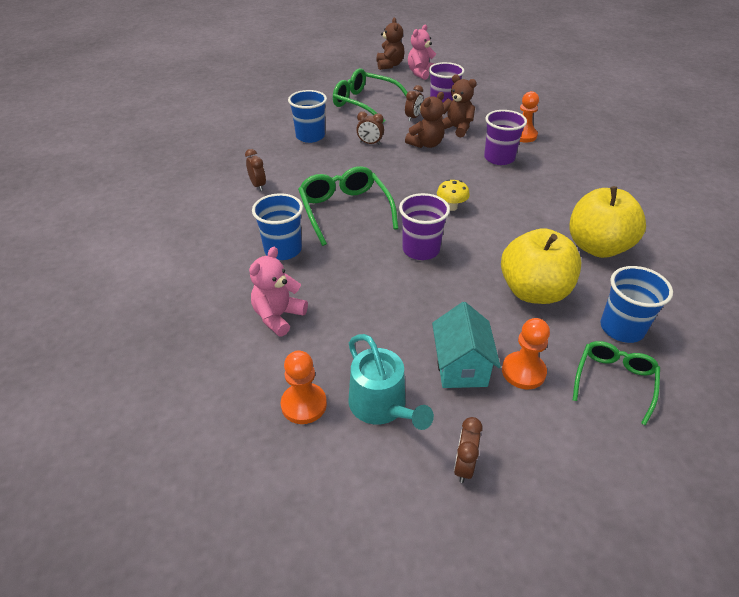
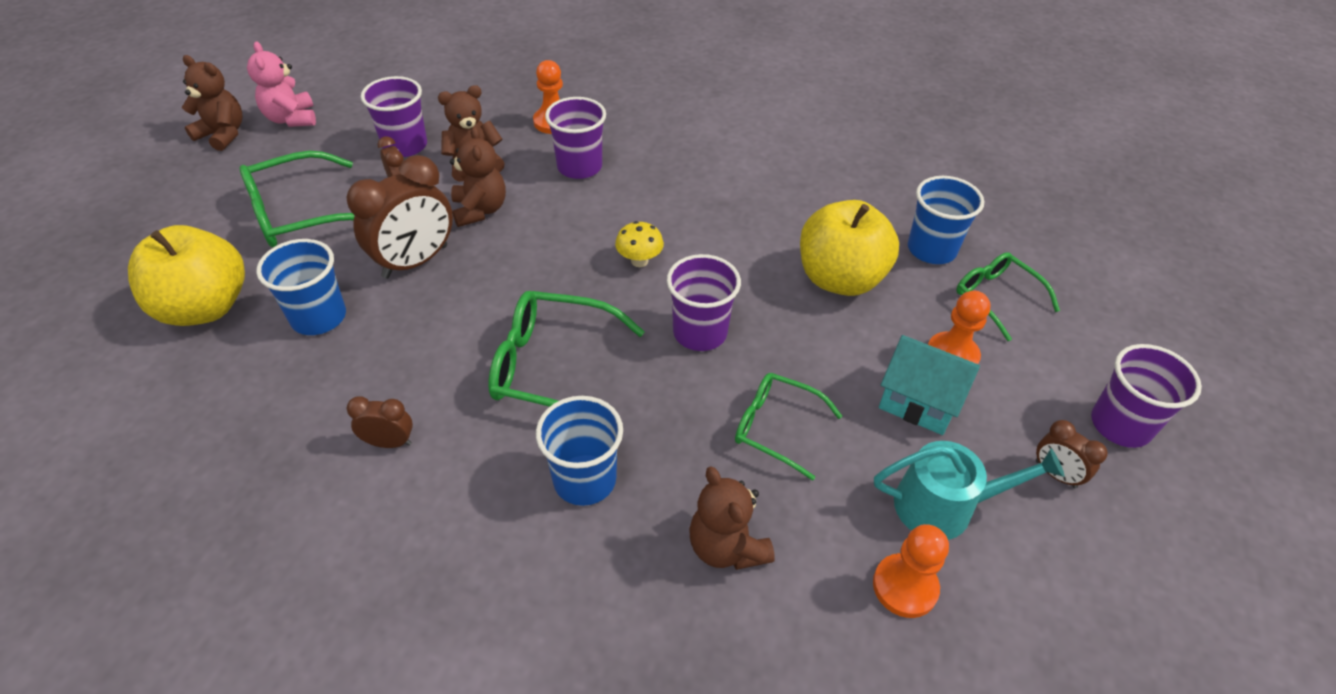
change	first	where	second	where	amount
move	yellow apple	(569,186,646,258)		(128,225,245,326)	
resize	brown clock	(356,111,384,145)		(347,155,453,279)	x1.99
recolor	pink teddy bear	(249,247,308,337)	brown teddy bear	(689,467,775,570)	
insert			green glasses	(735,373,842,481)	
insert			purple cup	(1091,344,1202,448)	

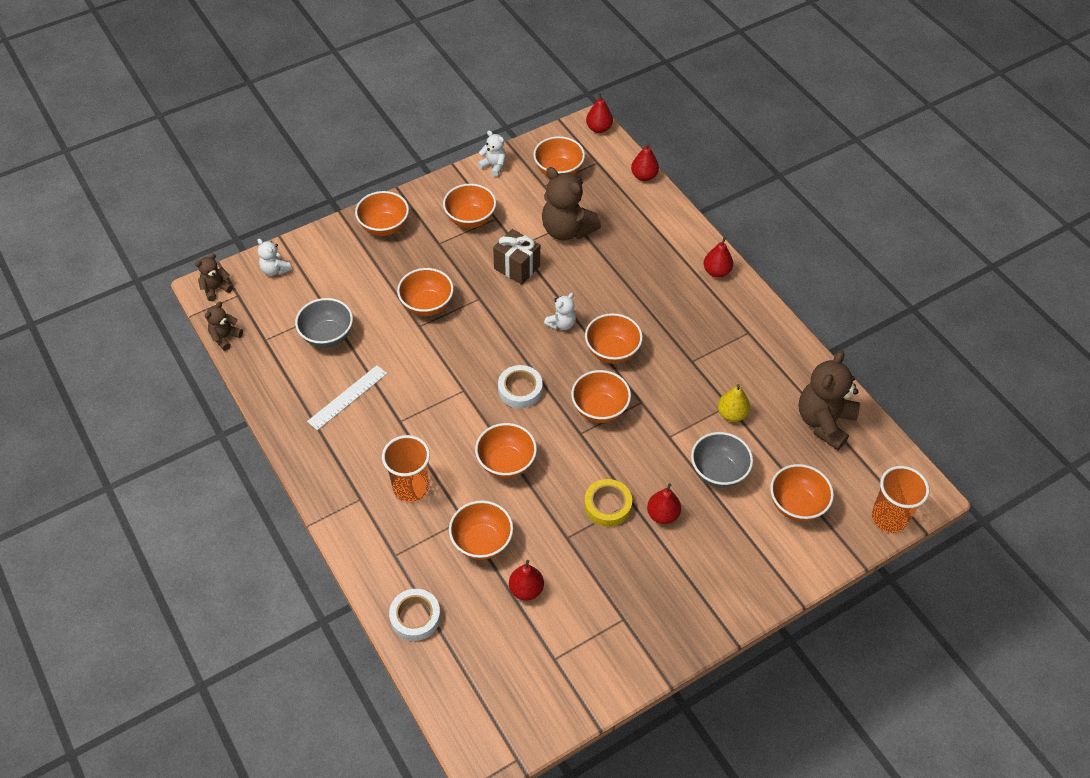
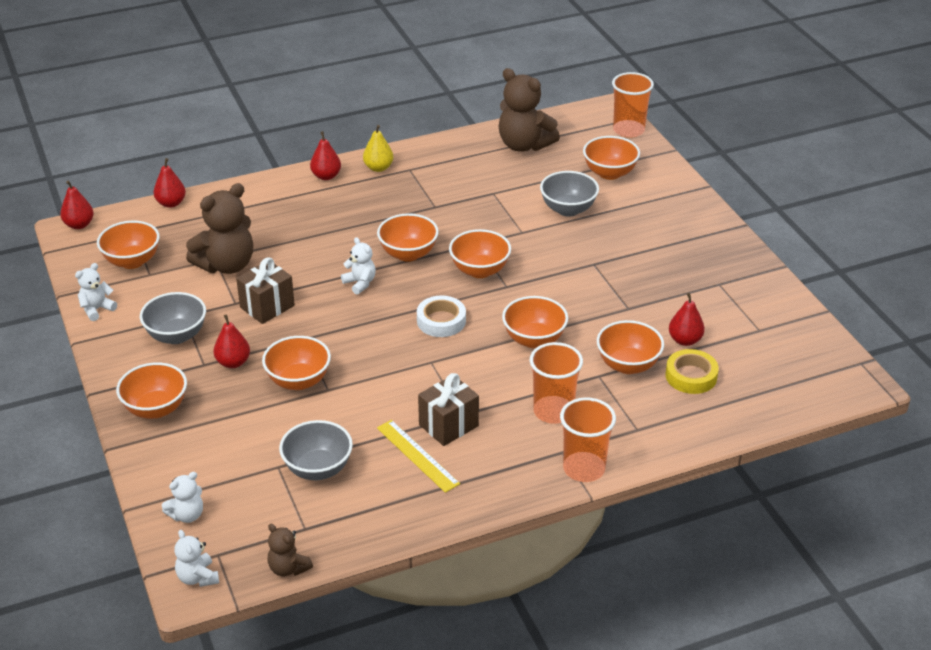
change	first	where	second	where	amount
recolor	orange bowl	(443,184,496,228)	grey bowl	(140,292,206,344)	
recolor	brown teddy bear	(195,253,233,301)	white teddy bear	(174,530,219,587)	
move	red pear	(647,483,681,524)		(213,314,250,368)	
move	yellow pear	(718,384,750,422)		(363,125,394,172)	
recolor	white ruler	(307,365,387,430)	yellow ruler	(377,420,460,493)	
insert			brown gift	(418,373,479,446)	
insert			orange cup	(560,397,616,482)	
move	yellow tape	(584,479,632,527)		(666,349,719,394)	
delete	white tape	(389,589,441,641)			

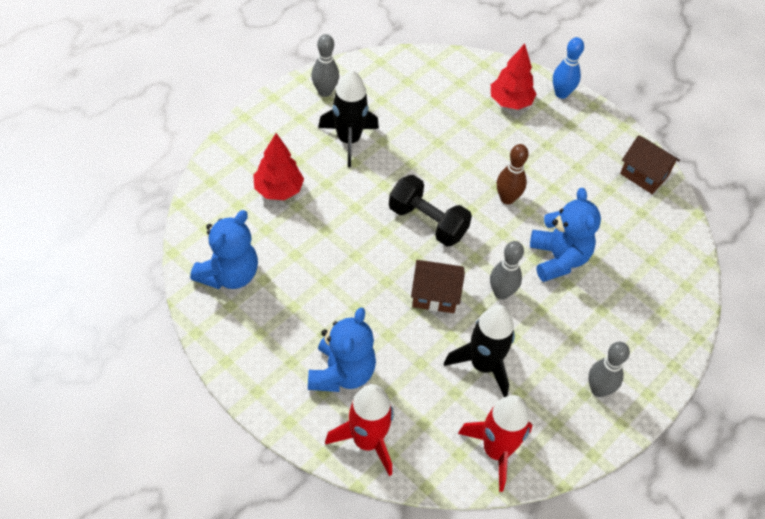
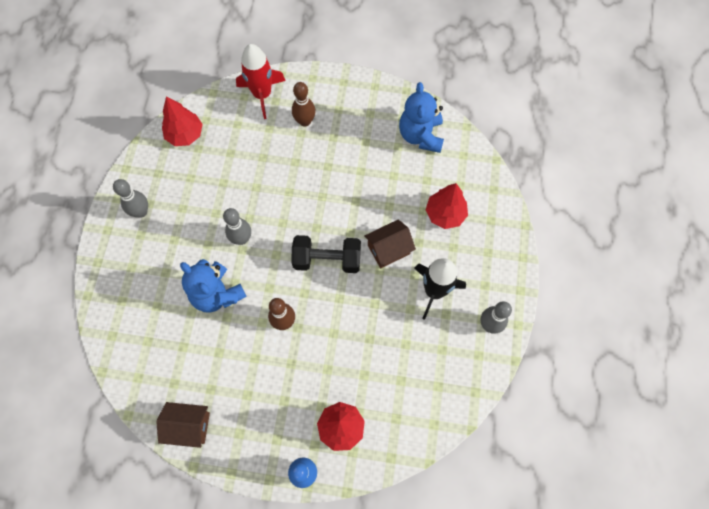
change	first	where	second	where	amount
replace	red rocket	(458,395,532,492)	red tree	(162,96,203,146)	
replace	blue teddy bear	(308,308,376,392)	brown bowling pin	(292,82,316,127)	
move	brown house	(411,260,465,313)		(364,219,416,269)	
delete	black rocket	(444,305,515,397)			

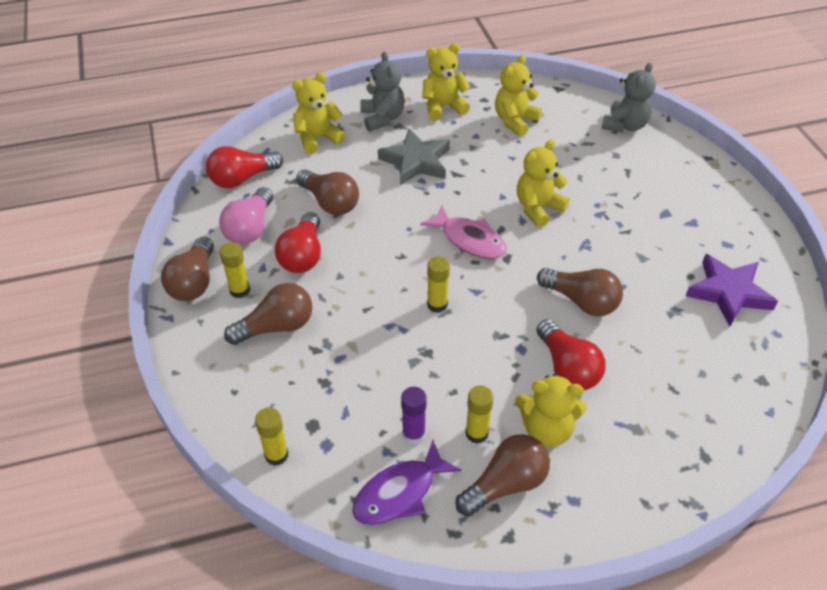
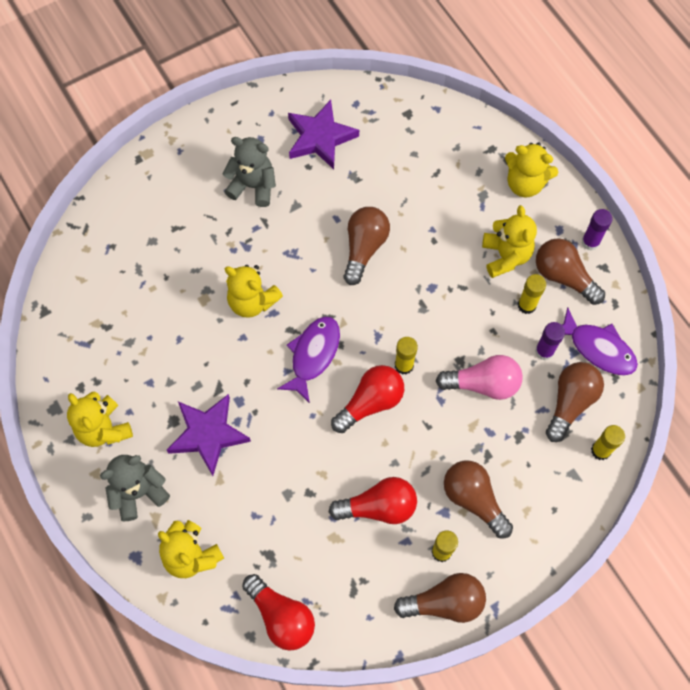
change	first	where	second	where	amount
recolor	grey star	(378,129,450,185)	purple star	(167,394,251,476)	
move	grey teddy bear	(601,62,656,133)		(222,137,276,207)	
recolor	pink fish	(420,206,507,259)	purple fish	(277,316,340,403)	
move	red light bulb	(536,319,606,390)		(331,365,404,433)	
move	pink light bulb	(219,187,273,244)		(436,355,523,400)	
move	yellow teddy bear	(495,54,542,137)		(505,142,558,197)	
move	brown light bulb	(296,169,359,215)		(546,362,604,442)	
insert			purple glue stick	(581,209,613,251)	

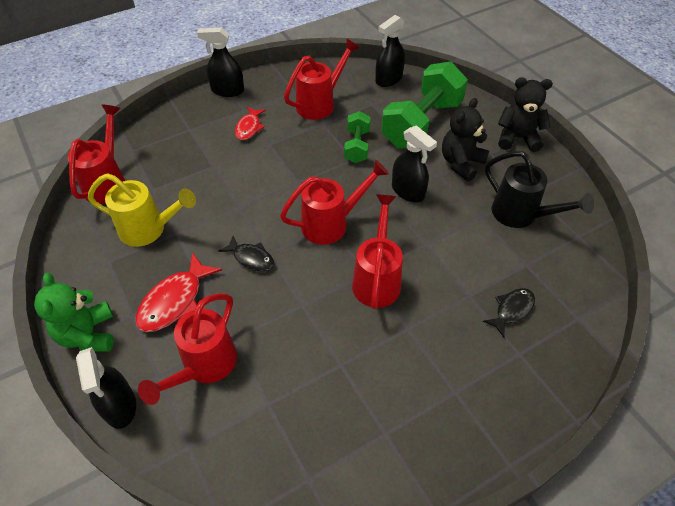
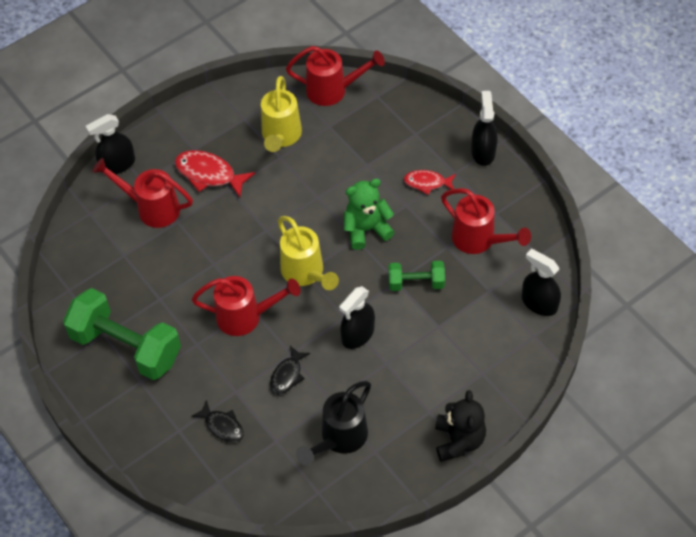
change	first	where	second	where	amount
move	green dumbbell	(381,61,468,149)		(63,288,181,380)	
move	black fish	(218,236,274,272)		(270,346,310,395)	
recolor	red watering can	(280,160,389,245)	yellow watering can	(278,216,339,290)	
move	green teddy bear	(34,273,114,352)		(344,179,394,250)	
delete	black teddy bear	(442,98,489,181)			

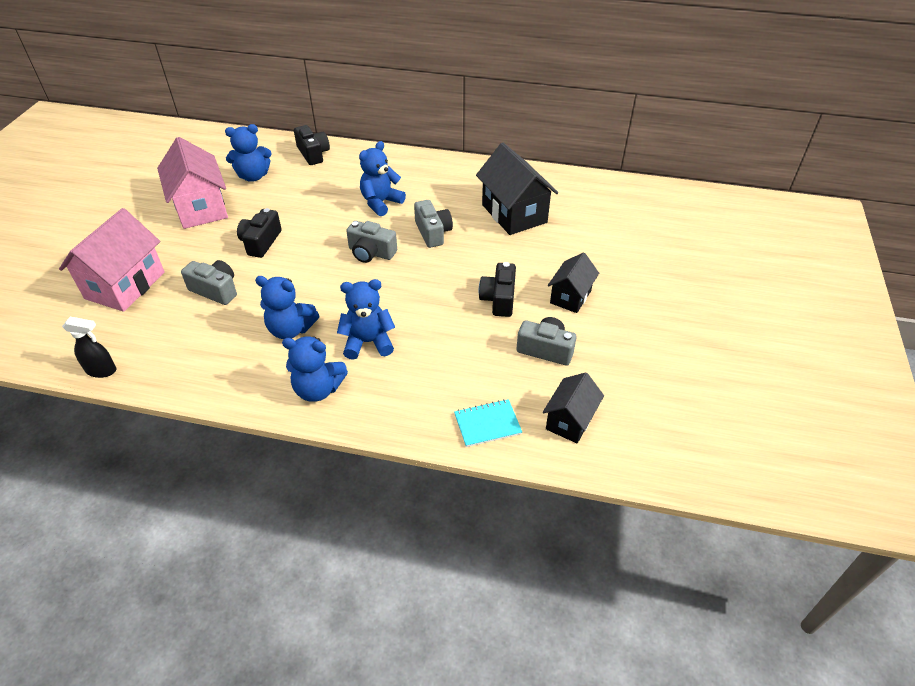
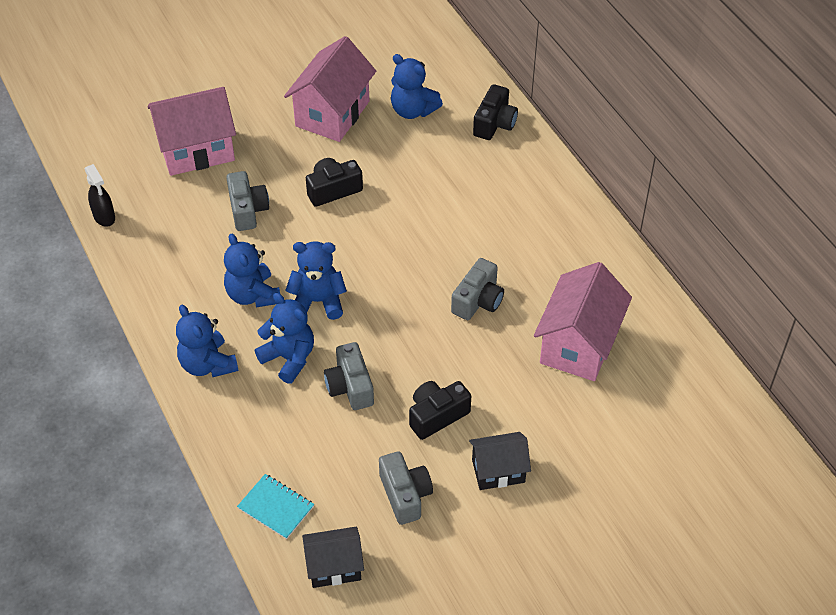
change	first	where	second	where	amount
move	blue teddy bear	(359,141,406,216)		(285,241,347,320)	
move	grey camera	(346,221,397,263)		(324,342,374,410)	
recolor	black house	(476,143,558,235)	pink house	(534,262,632,381)	

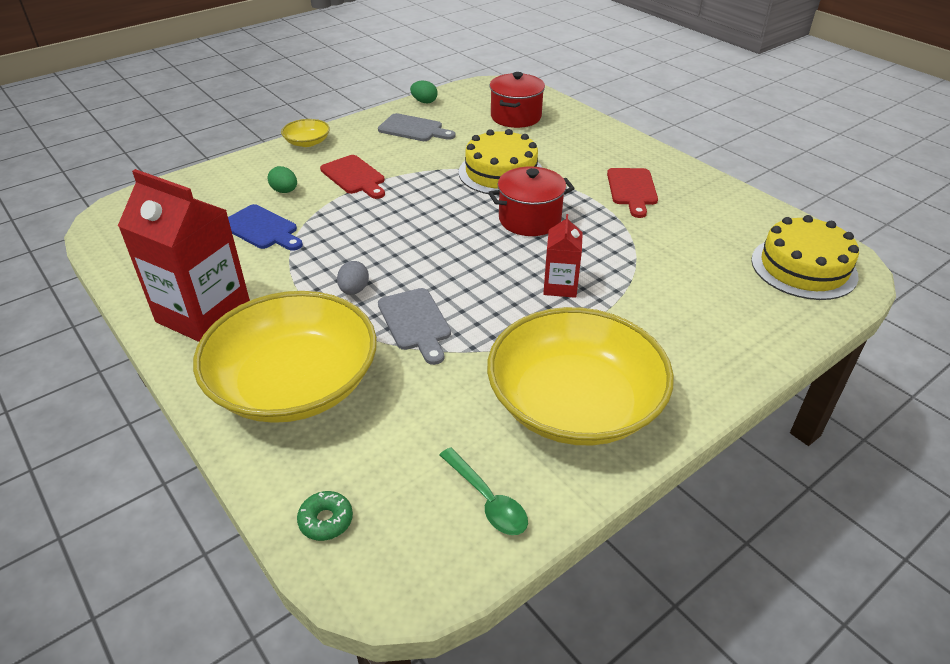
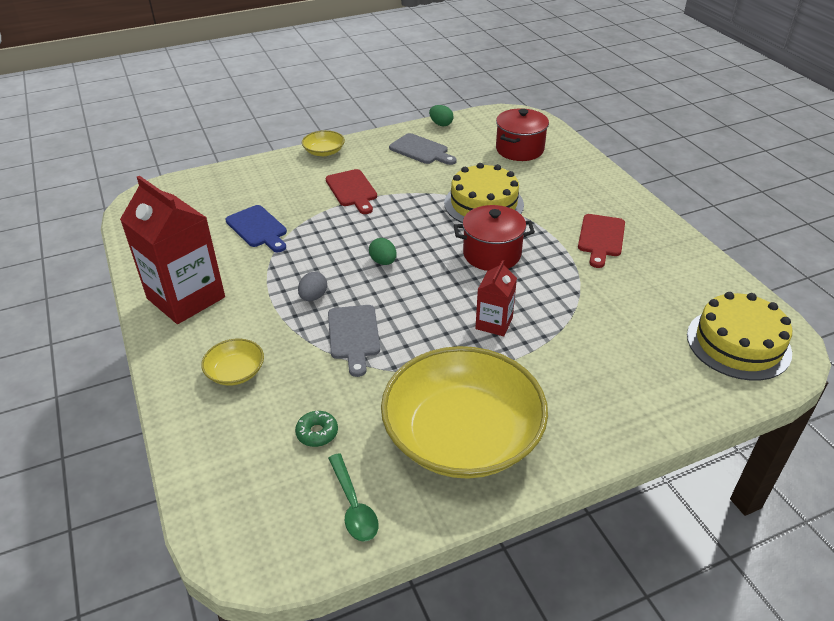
change	first	where	second	where	amount
resize	yellow bowl	(193,291,377,423)		(201,339,264,385)	x0.42
move	green donut	(297,491,353,541)		(295,411,338,447)	
move	green egg	(268,166,297,193)		(369,238,397,265)	

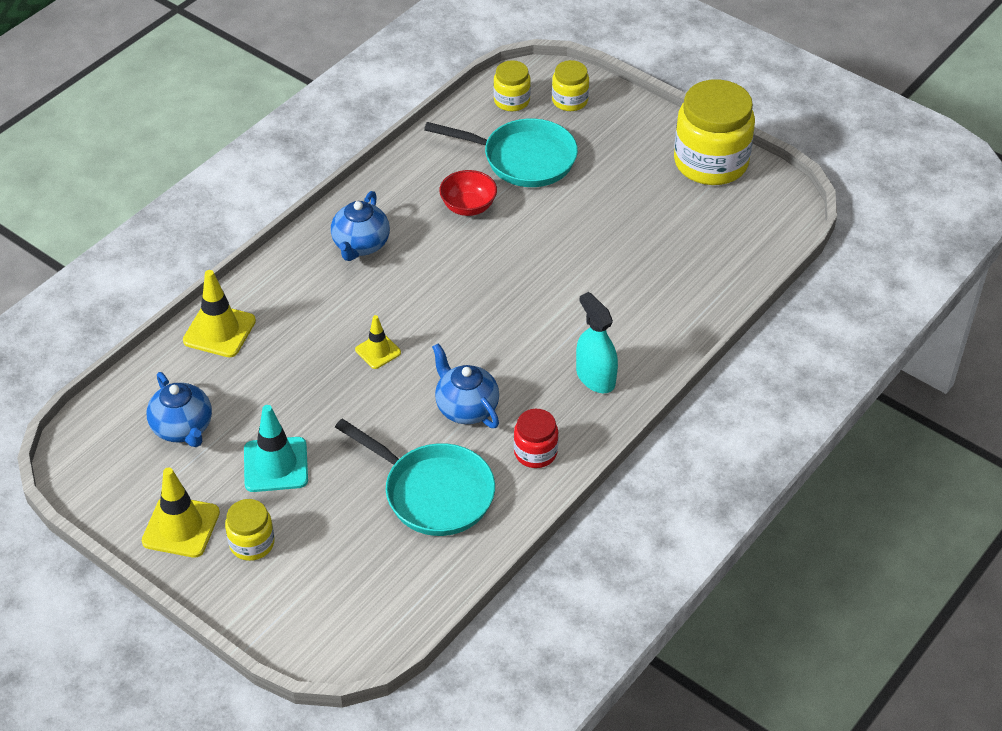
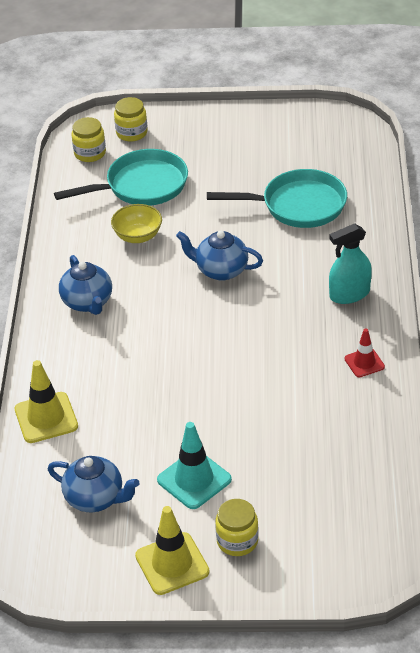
change	first	where	second	where	amount
recolor	red bowl	(439,170,497,216)	yellow bowl	(111,204,162,243)	
move	blue teapot	(432,343,499,428)		(176,231,263,281)	
move	turquoise pan	(335,419,495,536)		(207,169,347,228)	
rotate	turquoise spray bottle	(576,292,618,393)		(329,223,372,304)	45 degrees counterclockwise
replace	red jar	(514,409,558,468)	red traffic cone	(344,328,385,378)	
delete	yellow traffic cone	(355,315,401,369)			
delete	yellow jar	(674,79,755,185)			

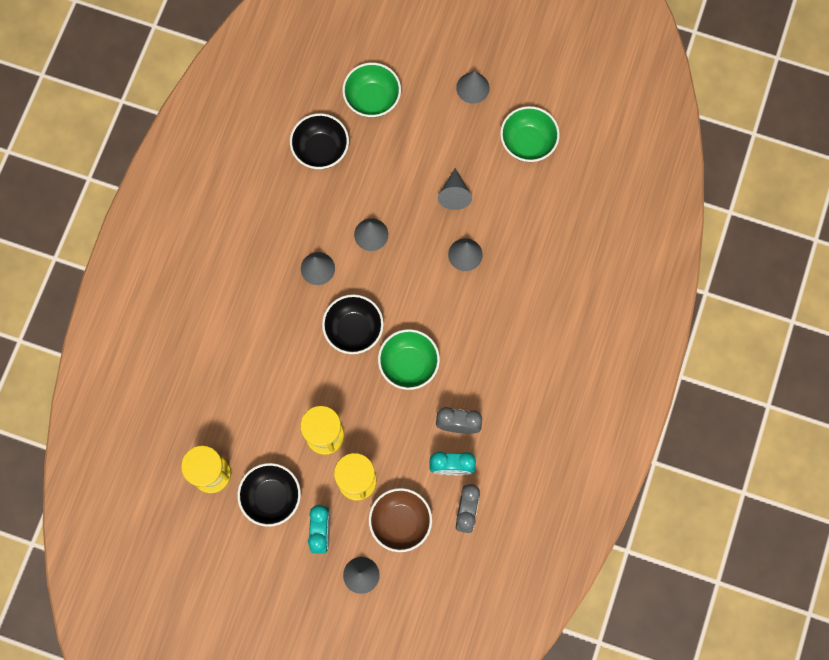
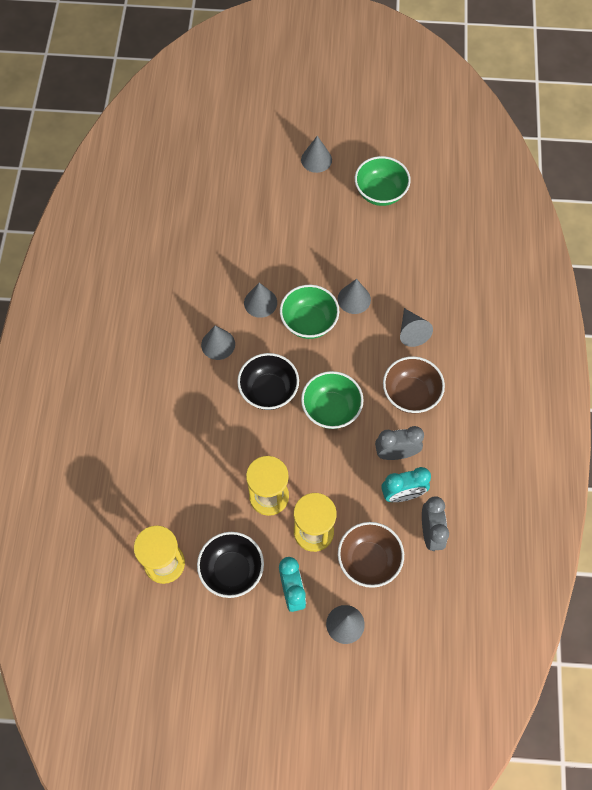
change	first	where	second	where	amount
move	green bowl	(342,62,401,118)		(280,285,339,339)	
insert			brown bowl	(383,356,445,414)	
move	grey cone	(438,168,472,210)		(400,308,433,347)	
delete	black bowl	(290,113,349,169)			

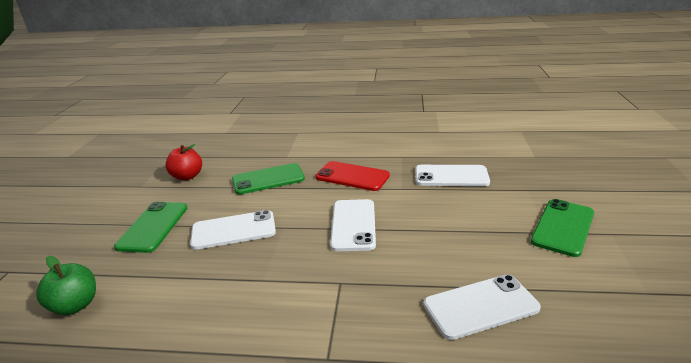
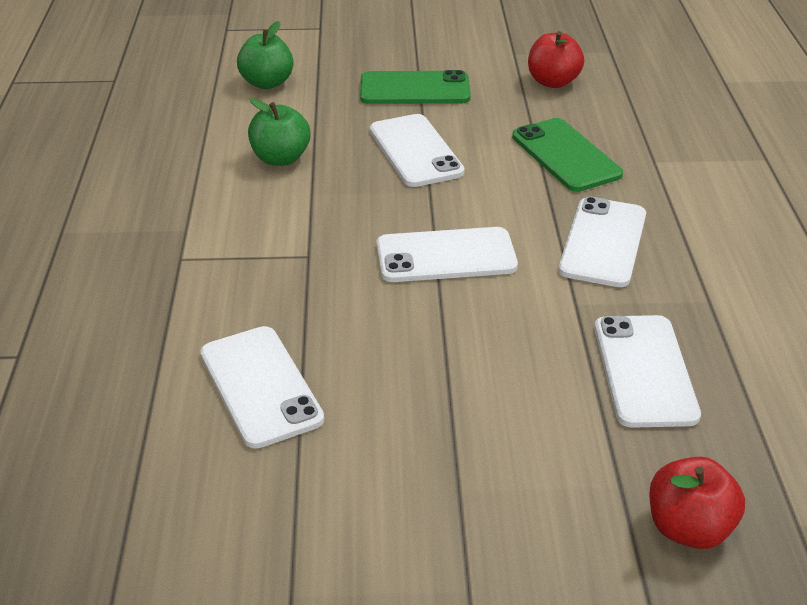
change	first	where	second	where	amount
insert			green apple	(248,98,311,166)	
recolor	red phone	(315,161,390,191)	white phone	(558,197,646,287)	
insert			red apple	(649,457,745,549)	
delete	green phone	(531,199,594,257)			

